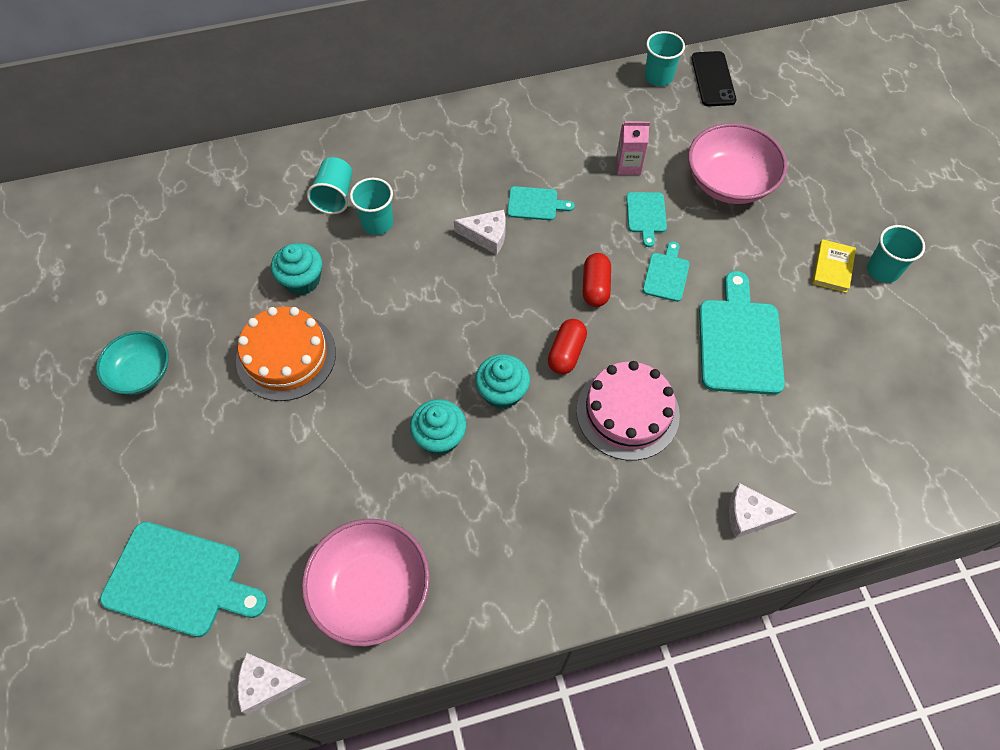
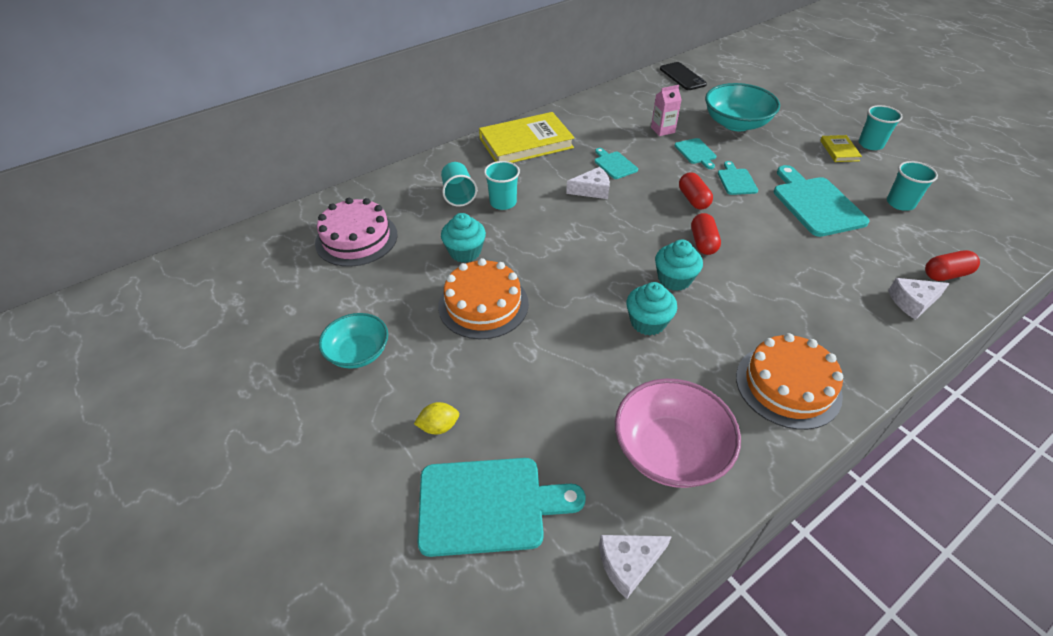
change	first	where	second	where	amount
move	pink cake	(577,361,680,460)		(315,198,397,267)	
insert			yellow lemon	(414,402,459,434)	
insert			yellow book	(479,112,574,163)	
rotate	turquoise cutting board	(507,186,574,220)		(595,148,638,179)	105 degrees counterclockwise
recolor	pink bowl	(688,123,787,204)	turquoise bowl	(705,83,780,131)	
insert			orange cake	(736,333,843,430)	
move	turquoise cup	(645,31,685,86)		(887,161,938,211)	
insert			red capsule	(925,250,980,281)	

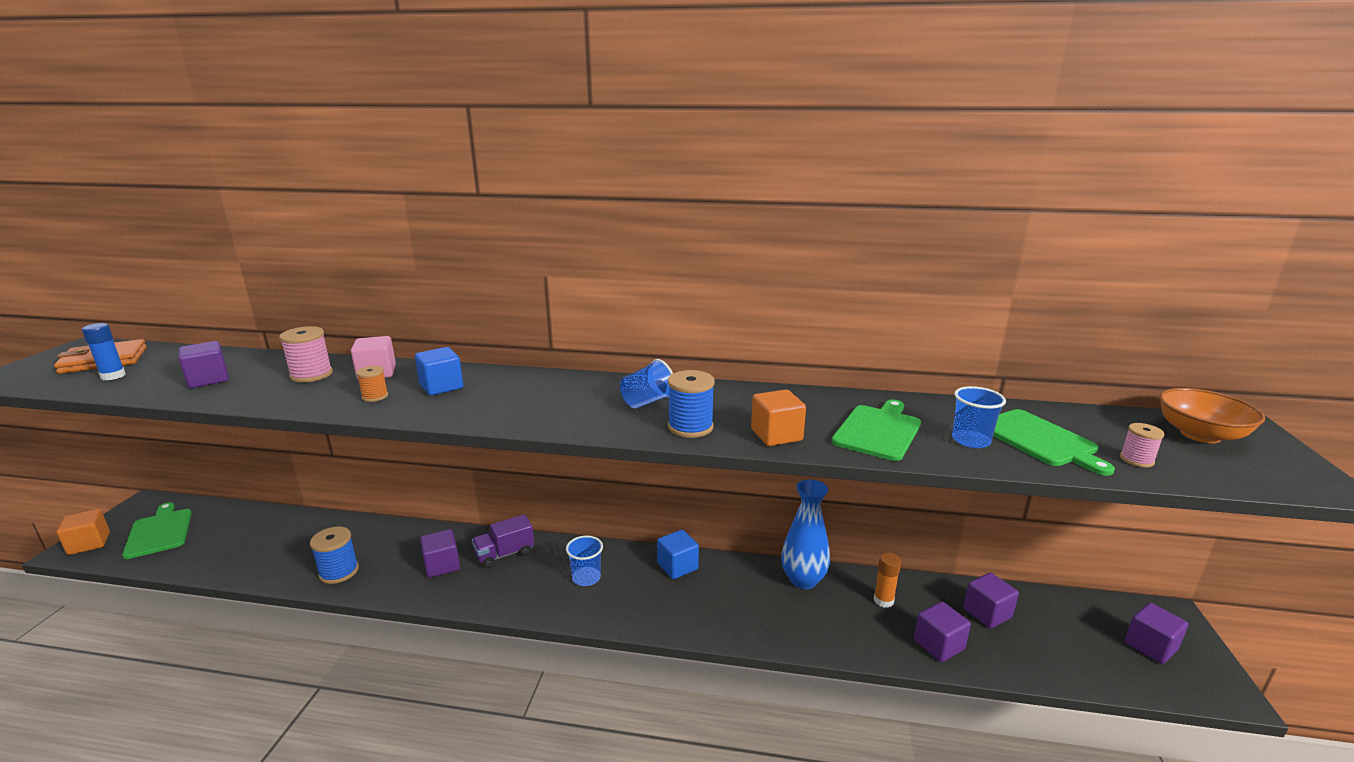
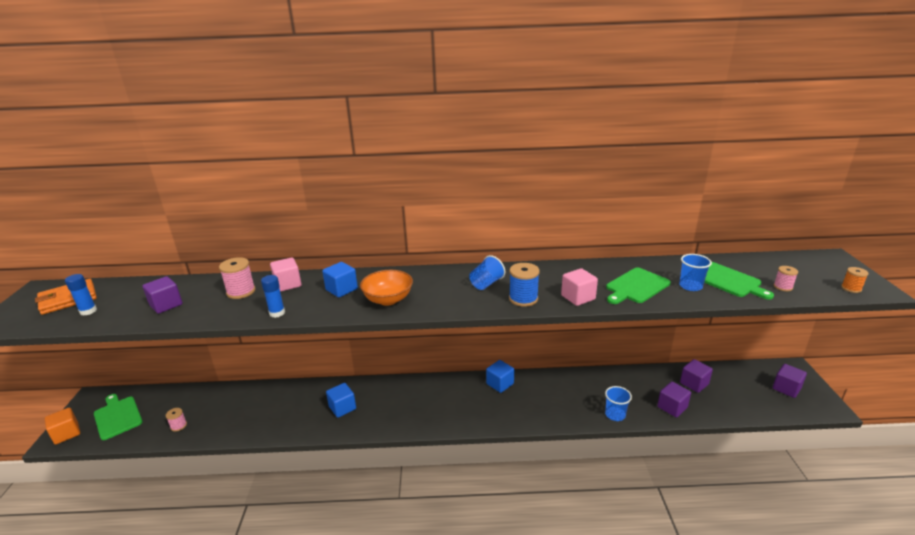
change	first	where	second	where	amount
insert			pink spool	(166,408,187,431)	
insert			blue glue stick	(261,275,285,318)	
recolor	purple cube	(420,529,460,578)	blue cube	(326,383,356,418)	
move	orange bowl	(1159,388,1265,443)		(360,270,413,306)	
recolor	orange cube	(751,390,806,446)	pink cube	(561,268,598,306)	
move	blue cup	(566,536,603,586)		(605,386,632,421)	
rotate	green cutting board	(832,400,921,461)		(606,267,671,304)	150 degrees counterclockwise
move	orange spool	(356,366,388,402)		(841,267,868,293)	
delete	blue spool	(310,526,359,584)			
delete	purple truck	(472,514,534,568)			
delete	blue vase	(781,480,830,589)			
delete	orange glue stick	(874,552,901,608)			

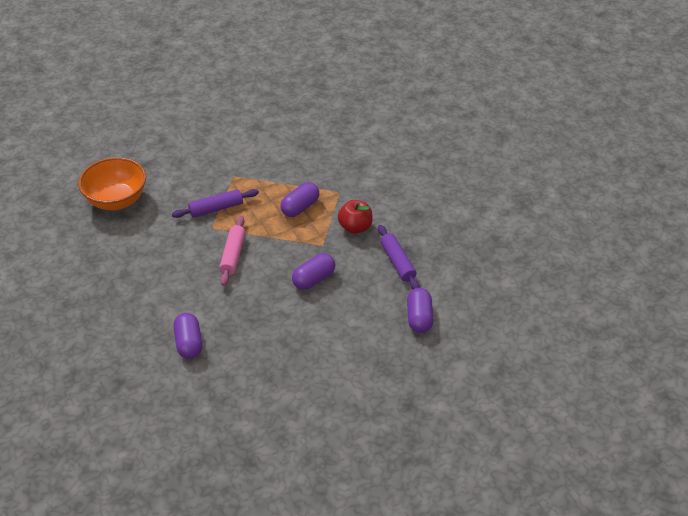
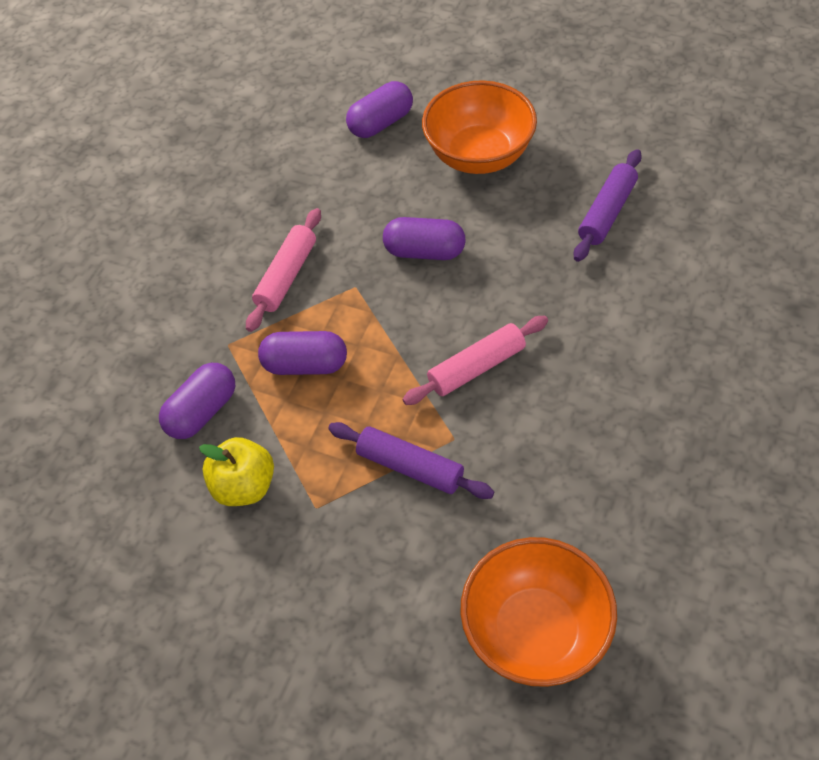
change	first	where	second	where	amount
move	purple capsule	(173,313,202,359)		(159,363,235,439)	
insert			yellow apple	(199,437,274,506)	
replace	red apple	(338,200,373,234)	pink rolling pin	(246,208,321,332)	
insert			orange bowl	(422,80,537,174)	
move	purple rolling pin	(378,225,420,289)		(574,149,642,262)	

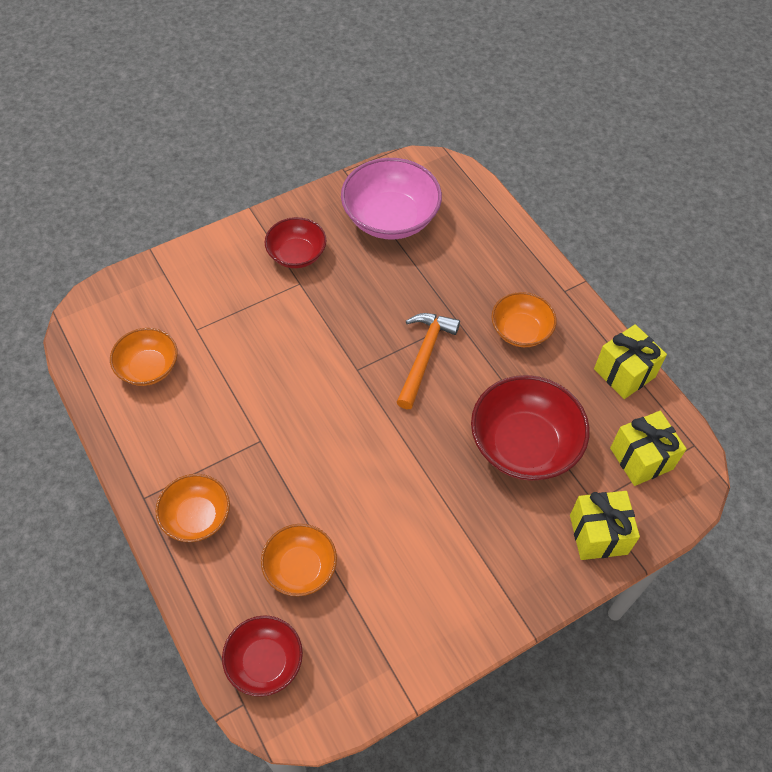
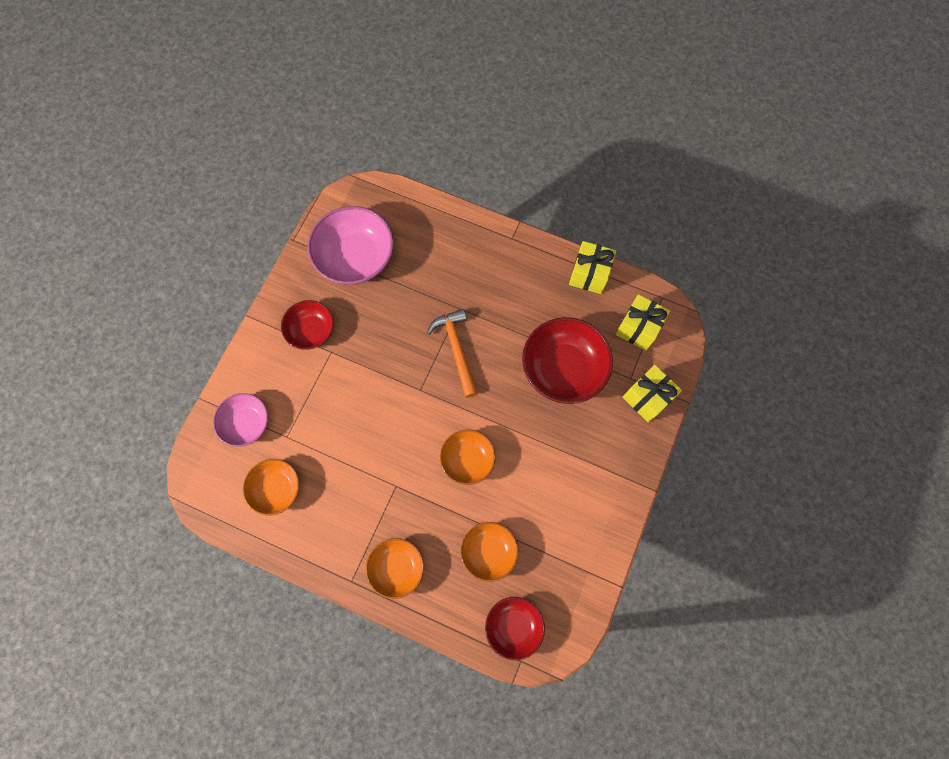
change	first	where	second	where	amount
insert			pink bowl	(213,393,268,447)	
move	orange bowl	(491,292,557,347)		(440,430,496,485)	

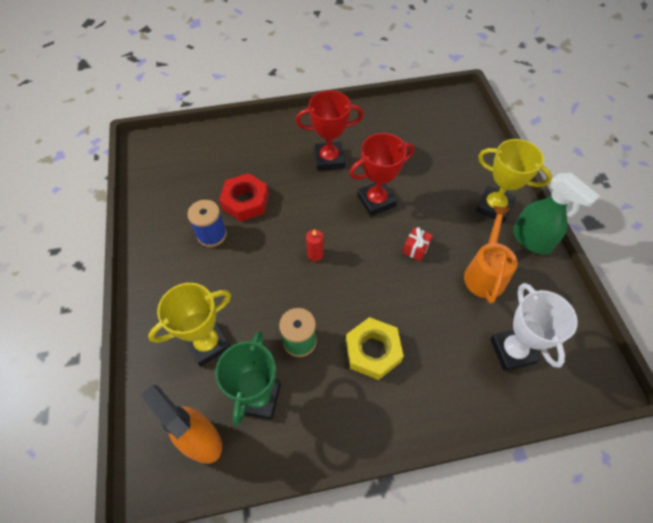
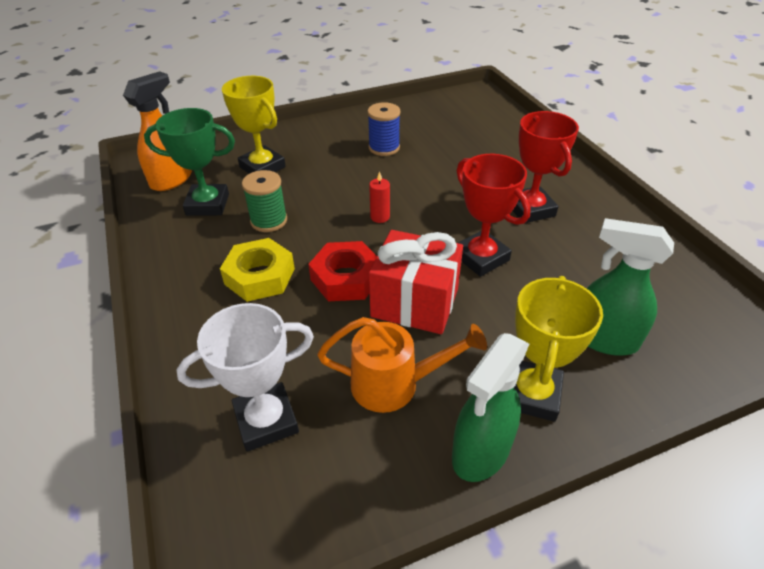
change	first	where	second	where	amount
move	red nut	(219,173,269,222)		(308,241,377,301)	
resize	red gift	(403,227,433,261)		(369,230,463,334)	x2.30
insert			green spray bottle	(586,218,674,355)	

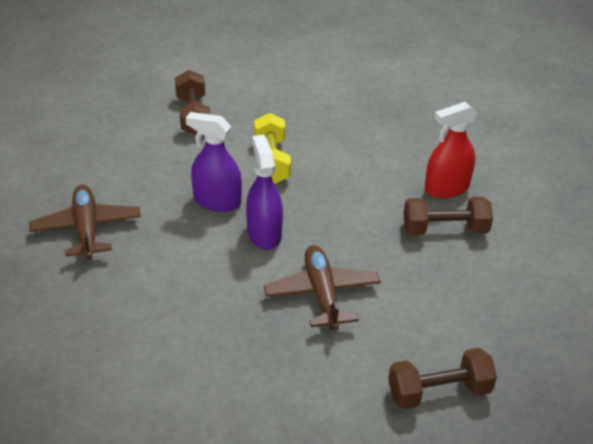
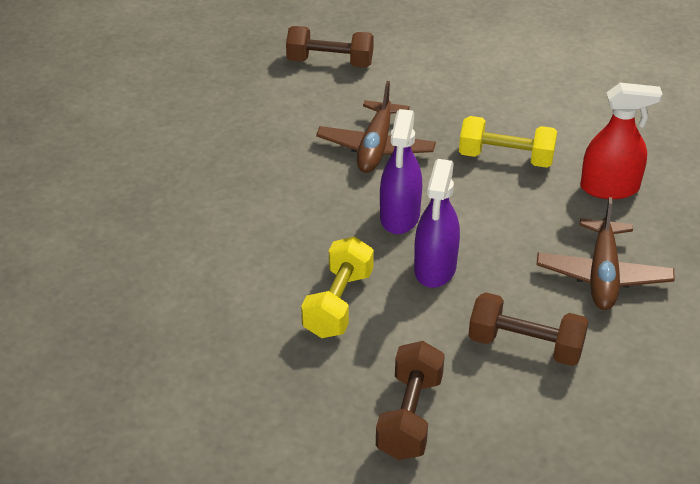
change	first	where	second	where	amount
rotate	purple spray bottle	(186,112,242,212)		(414,159,460,288)	60 degrees clockwise
insert			yellow dumbbell	(459,116,557,168)	
move	brown dumbbell	(403,197,493,235)		(468,292,589,366)	
move	red spray bottle	(425,102,478,198)		(580,83,662,199)	

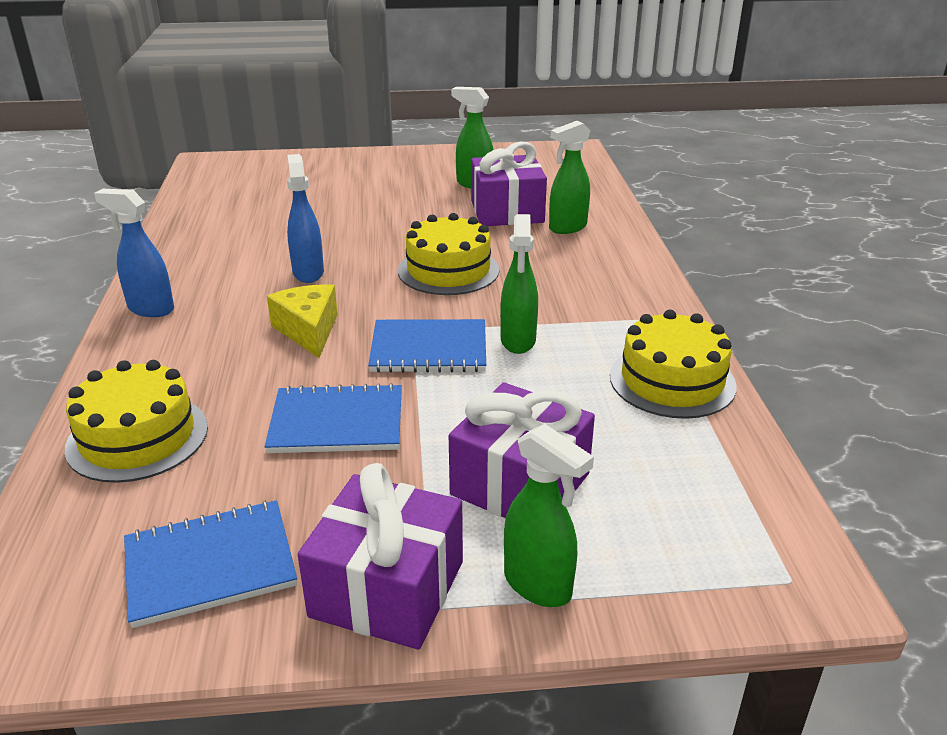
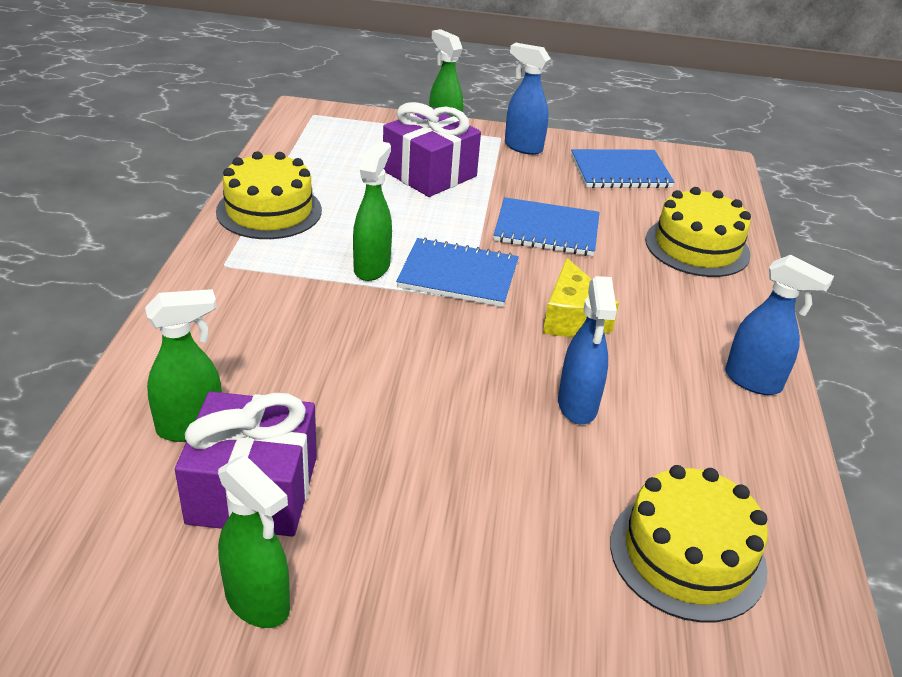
change	first	where	second	where	amount
replace	purple gift	(298,463,463,650)	blue spray bottle	(505,43,551,155)	
move	yellow cake	(398,213,499,295)		(610,465,768,622)	

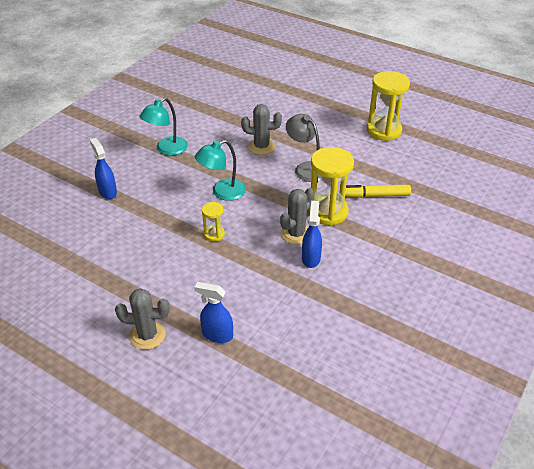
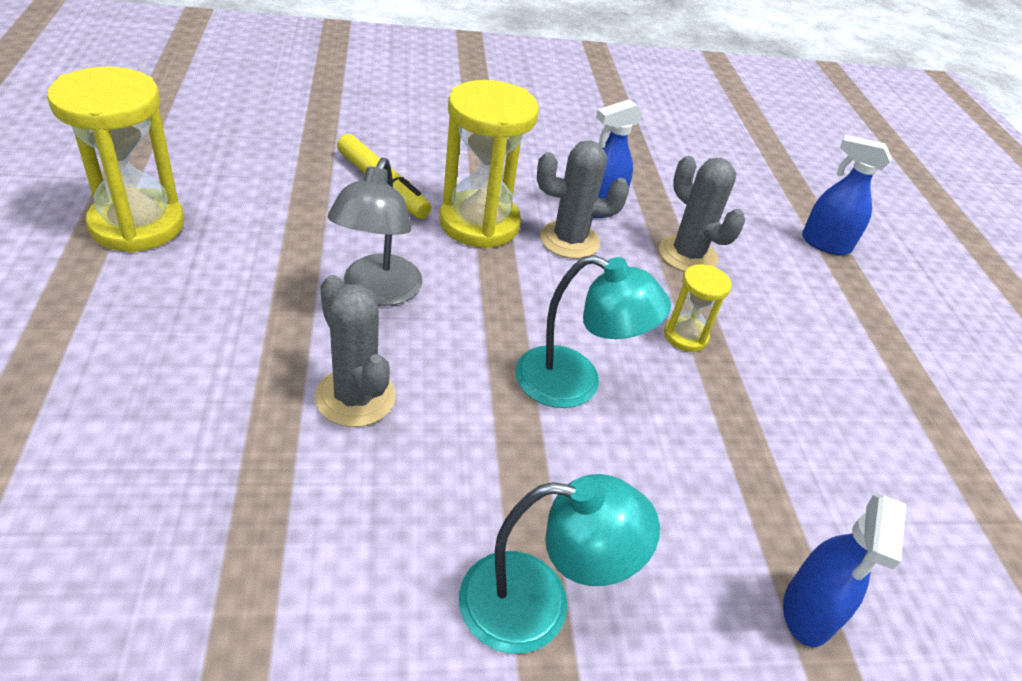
change	first	where	second	where	amount
move	grey cactus	(115,288,170,350)		(659,156,745,272)	
rotate	blue spray bottle	(194,282,233,343)		(802,135,891,255)	135 degrees clockwise

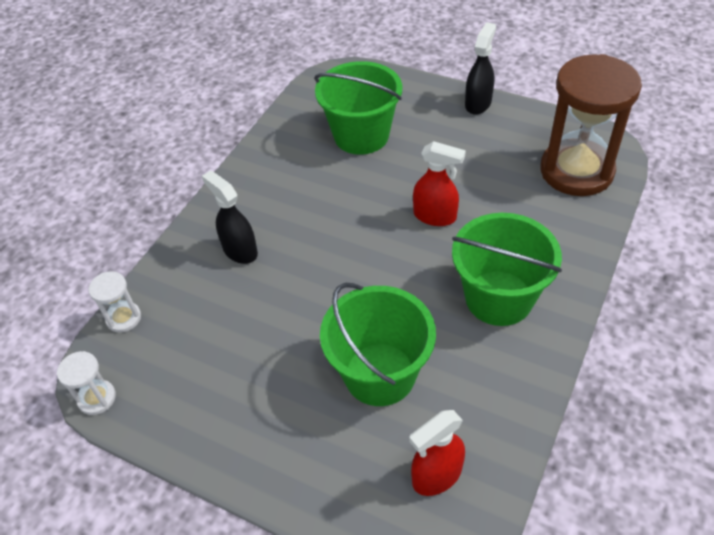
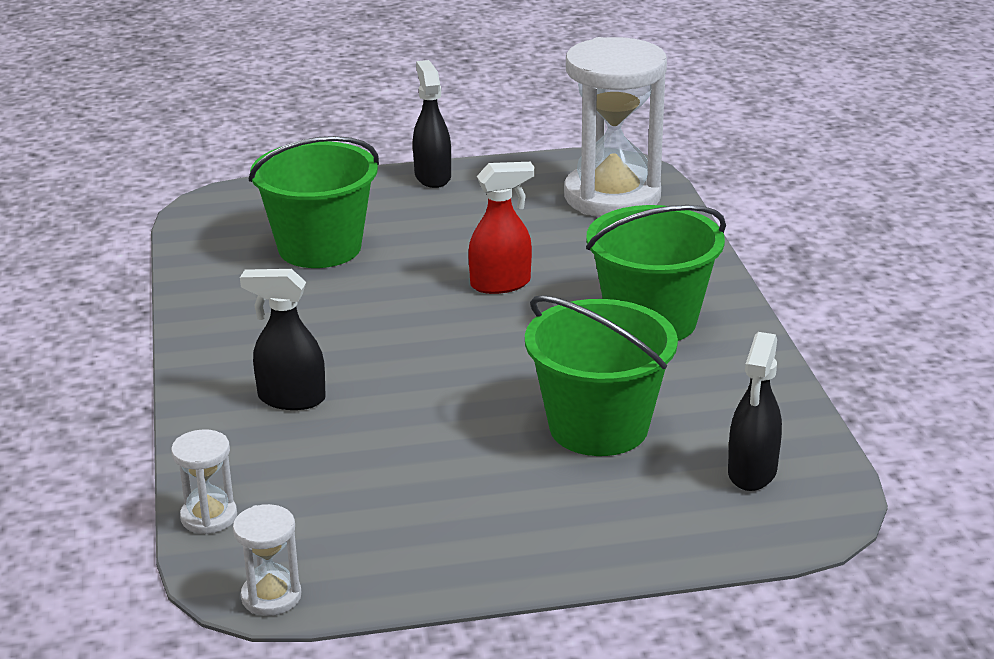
change	first	where	second	where	amount
recolor	brown hourglass	(540,54,642,196)	white hourglass	(564,37,667,217)	
recolor	red spray bottle	(409,410,465,496)	black spray bottle	(728,332,782,491)	

